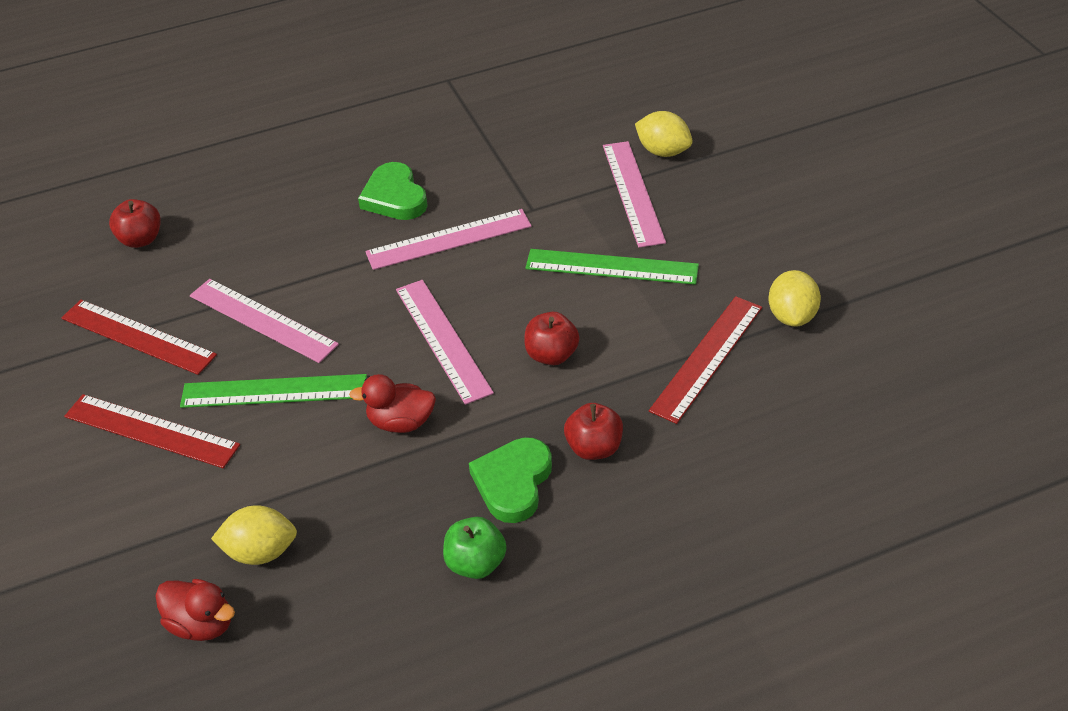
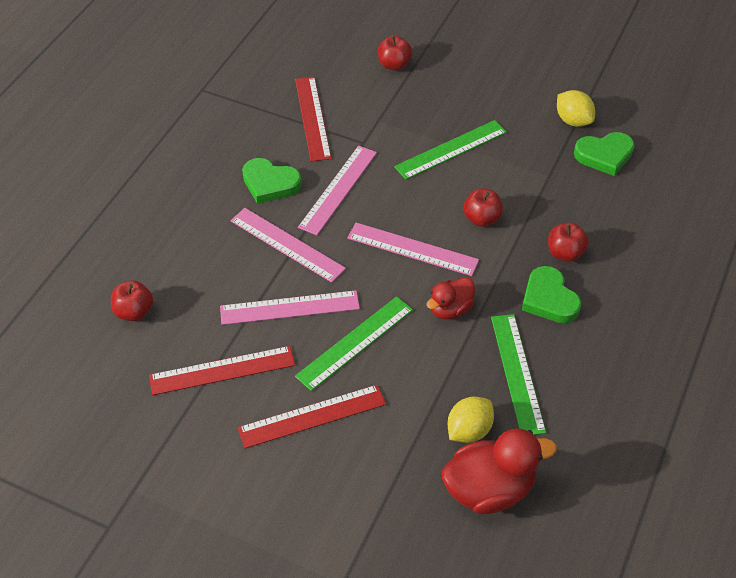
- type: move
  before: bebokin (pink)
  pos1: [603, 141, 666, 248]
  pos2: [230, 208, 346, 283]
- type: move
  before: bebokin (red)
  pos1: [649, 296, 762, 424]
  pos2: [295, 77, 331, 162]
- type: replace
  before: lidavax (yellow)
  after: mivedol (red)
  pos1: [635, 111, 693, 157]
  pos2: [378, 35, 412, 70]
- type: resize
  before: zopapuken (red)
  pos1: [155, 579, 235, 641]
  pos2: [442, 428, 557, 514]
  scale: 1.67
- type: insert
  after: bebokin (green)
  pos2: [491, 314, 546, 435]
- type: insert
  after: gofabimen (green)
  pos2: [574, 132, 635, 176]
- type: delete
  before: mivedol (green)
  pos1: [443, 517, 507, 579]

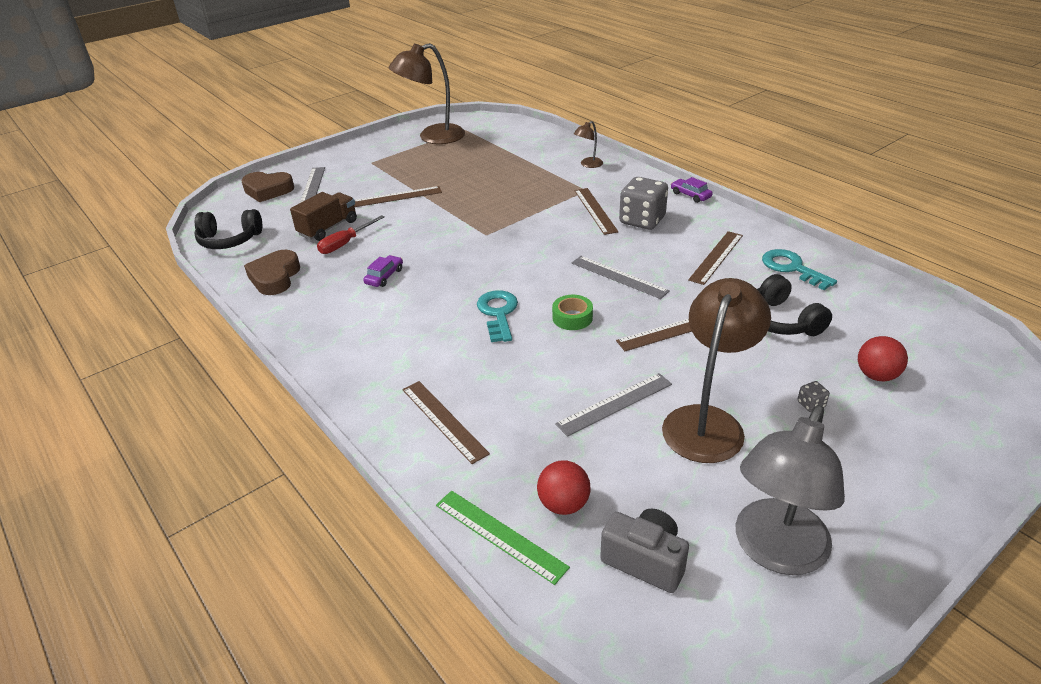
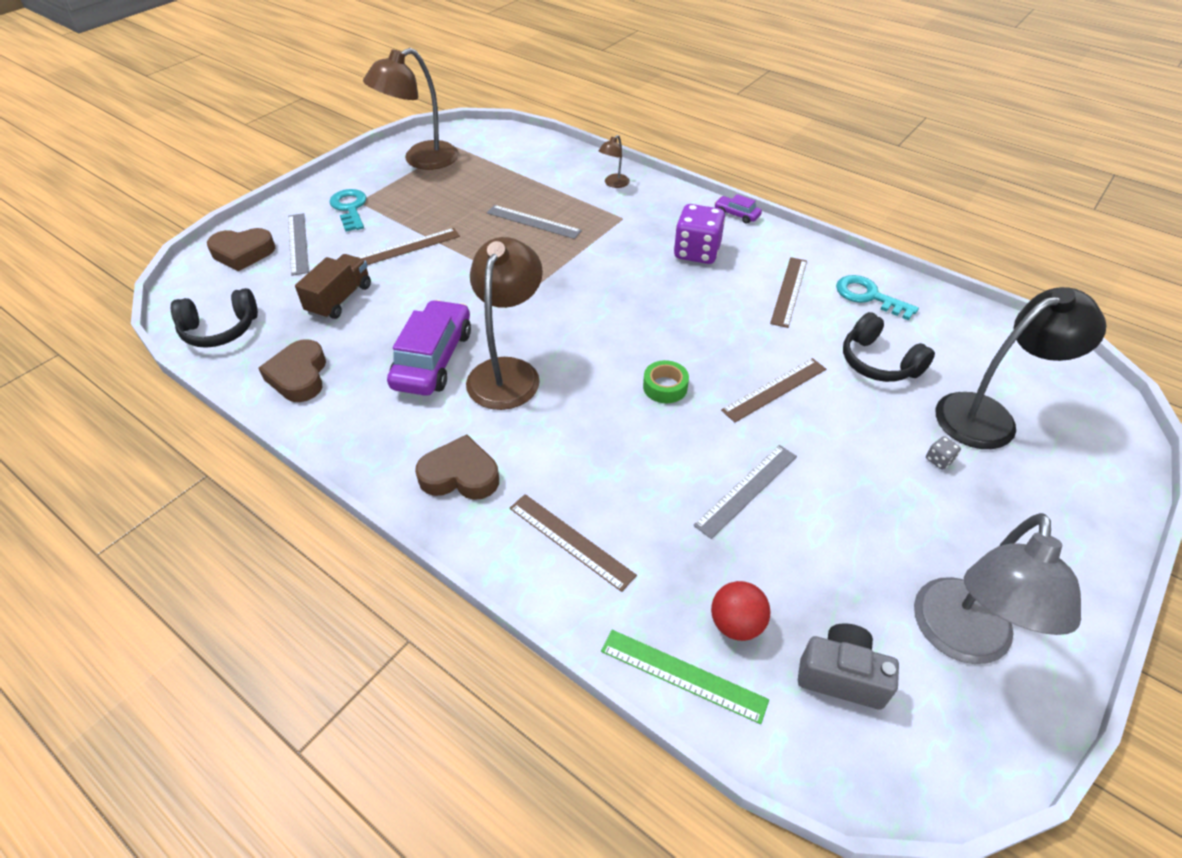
- type: move
  before: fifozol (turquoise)
  pos1: [477, 290, 518, 342]
  pos2: [330, 189, 367, 232]
- type: resize
  before: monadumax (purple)
  pos1: [363, 255, 403, 287]
  pos2: [387, 300, 471, 396]
  scale: 2.17
- type: insert
  after: gofabimen (brown)
  pos2: [415, 435, 499, 500]
- type: move
  before: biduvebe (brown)
  pos1: [662, 278, 771, 463]
  pos2: [466, 237, 543, 410]
- type: move
  before: bebokin (grey)
  pos1: [572, 256, 670, 299]
  pos2: [486, 205, 582, 239]
- type: recolor
  before: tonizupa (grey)
  after: tonizupa (purple)
  pos1: [619, 177, 668, 230]
  pos2: [674, 204, 725, 264]
- type: replace
  before: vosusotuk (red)
  after: biduvebe (black)
  pos1: [858, 336, 908, 381]
  pos2: [936, 287, 1106, 449]
- type: delete
  before: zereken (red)
  pos1: [317, 215, 385, 254]
- type: delete
  before: bebokin (brown)
  pos1: [574, 188, 619, 235]

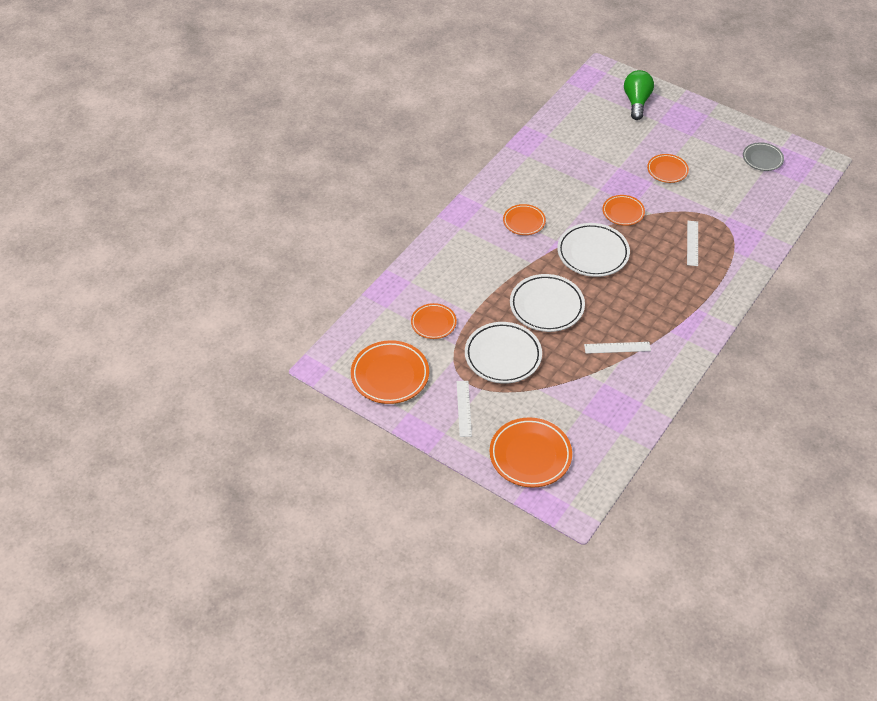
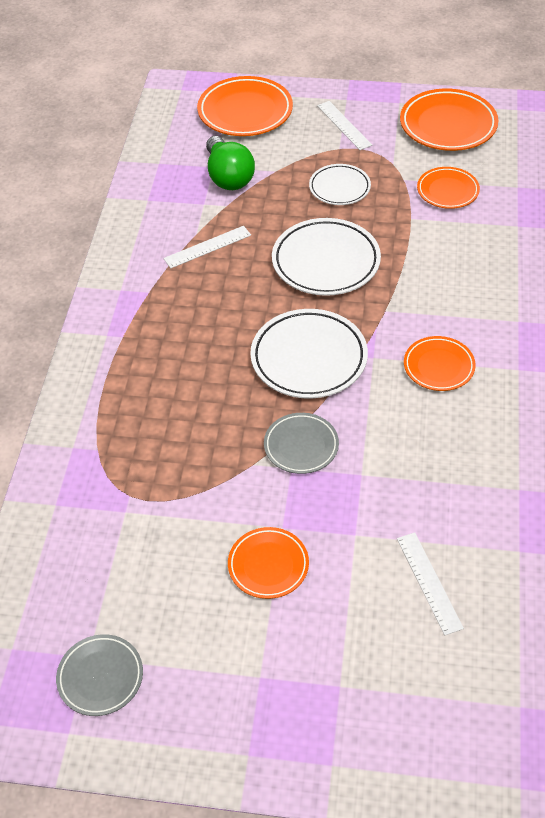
- type: move
  before: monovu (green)
  pos1: [624, 70, 654, 120]
  pos2: [206, 136, 255, 190]
- type: recolor
  before: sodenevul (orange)
  after: sodenevul (grey)
  pos1: [602, 195, 645, 226]
  pos2: [264, 413, 339, 474]
- type: resize
  before: sodenevul (white)
  pos1: [465, 322, 542, 384]
  pos2: [309, 164, 371, 205]
  scale: 0.6
- type: move
  before: bebokin (white)
  pos1: [687, 221, 698, 266]
  pos2: [397, 532, 464, 635]

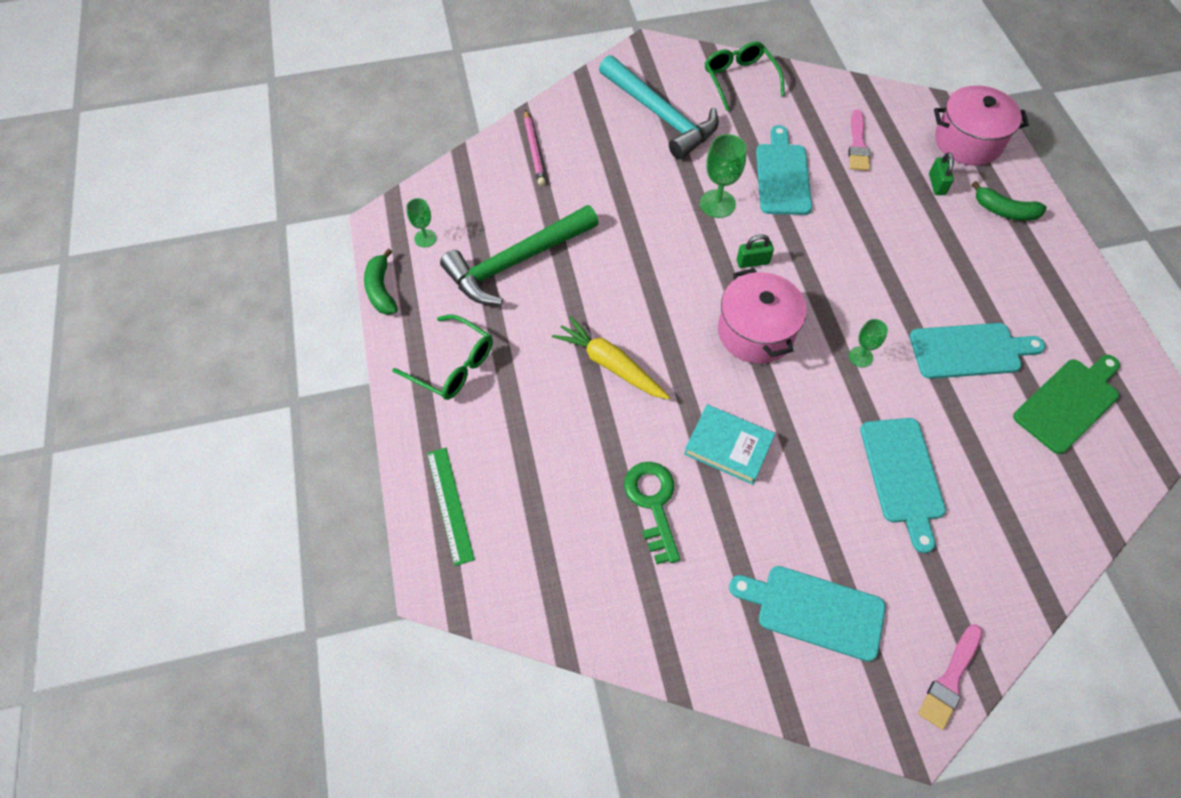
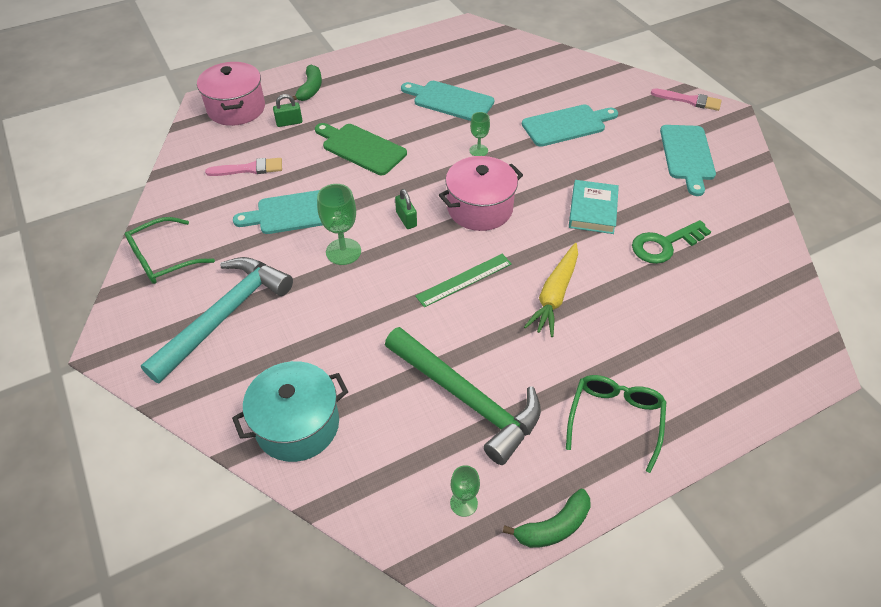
- type: replace
  before: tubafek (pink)
  after: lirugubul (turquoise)
  pos1: [524, 109, 546, 186]
  pos2: [232, 361, 348, 462]
- type: move
  before: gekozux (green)
  pos1: [1013, 355, 1120, 454]
  pos2: [315, 123, 407, 175]
- type: rotate
  before: gekozux (turquoise)
  pos1: [910, 323, 1045, 379]
  pos2: [401, 81, 494, 121]
  turn: -45
- type: move
  before: bebokin (green)
  pos1: [427, 448, 475, 566]
  pos2: [415, 254, 512, 307]

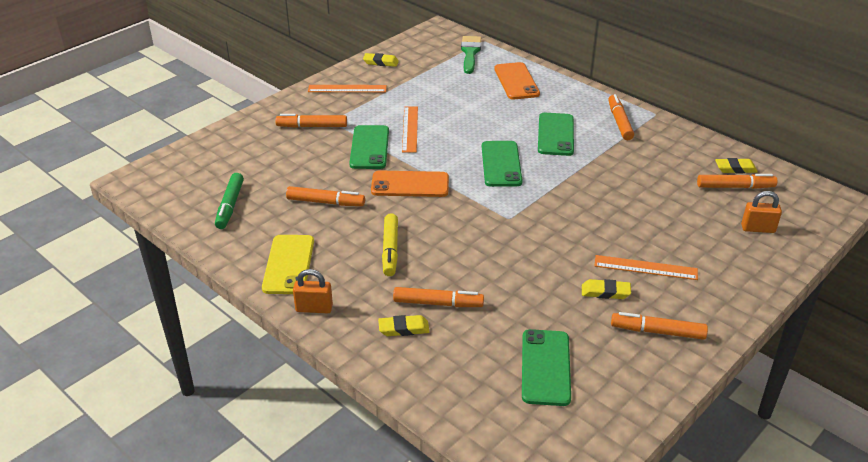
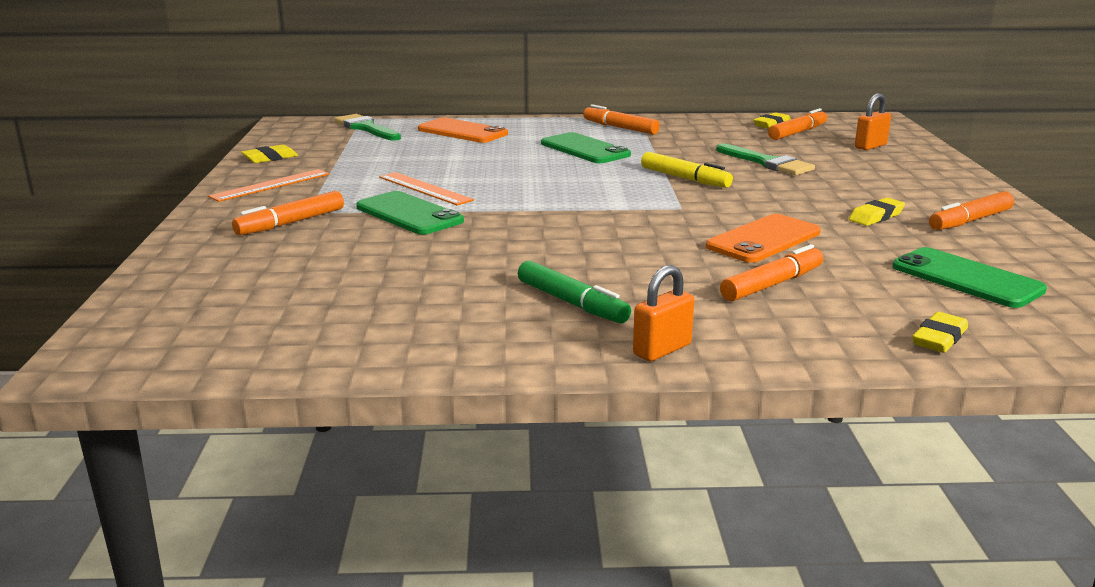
- type: move
  before: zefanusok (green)
  pos1: [215, 173, 244, 229]
  pos2: [518, 261, 631, 323]
- type: move
  before: zefanusok (yellow)
  pos1: [382, 214, 398, 276]
  pos2: [641, 152, 733, 188]
- type: move
  before: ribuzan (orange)
  pos1: [371, 170, 449, 197]
  pos2: [706, 214, 821, 263]
- type: insert
  after: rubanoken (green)
  pos2: [716, 143, 815, 175]
- type: move
  before: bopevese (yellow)
  pos1: [378, 315, 430, 336]
  pos2: [912, 312, 968, 353]
- type: delete
  before: ribuzan (yellow)
  pos1: [262, 235, 314, 294]
- type: delete
  before: zefanusok (orange)
  pos1: [286, 186, 365, 206]
- type: delete
  before: ribuzan (green)
  pos1: [482, 141, 523, 187]
- type: delete
  before: bebokin (orange)
  pos1: [594, 255, 698, 280]

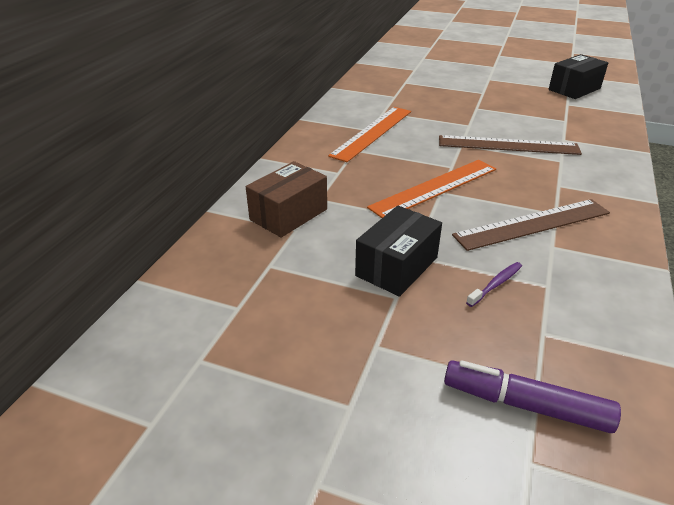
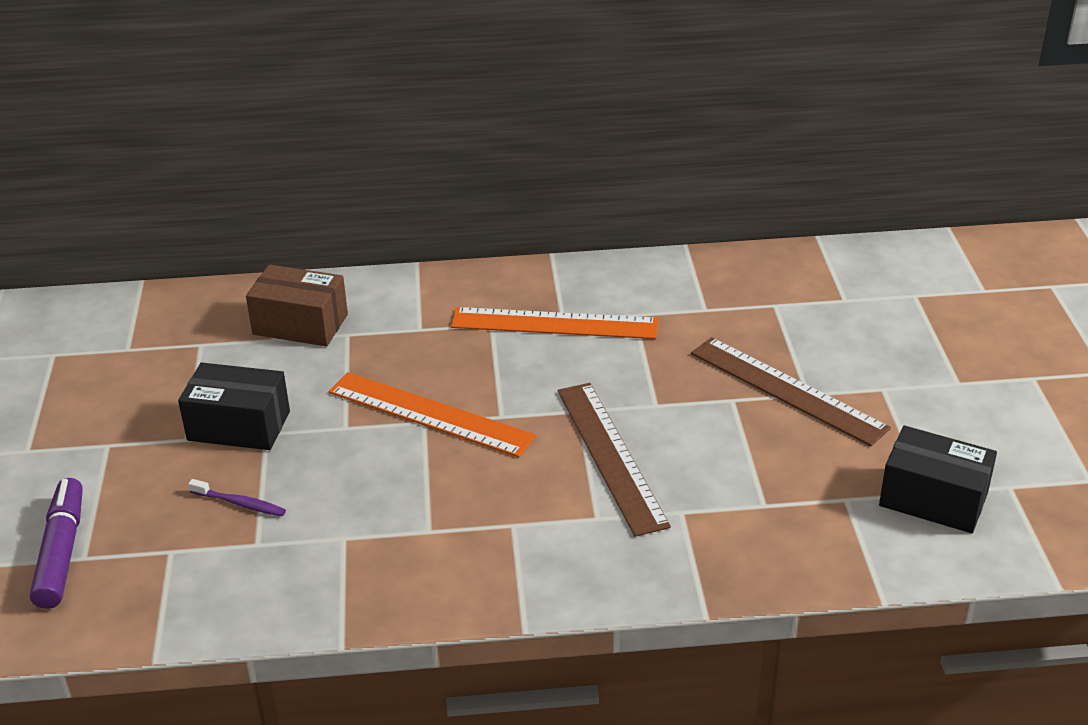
- type: move
  before: bebokin (brown)
  pos1: [452, 199, 610, 251]
  pos2: [691, 337, 891, 446]

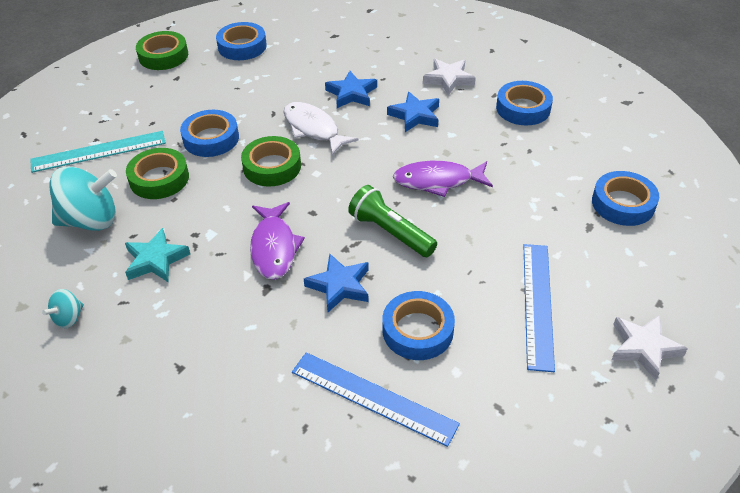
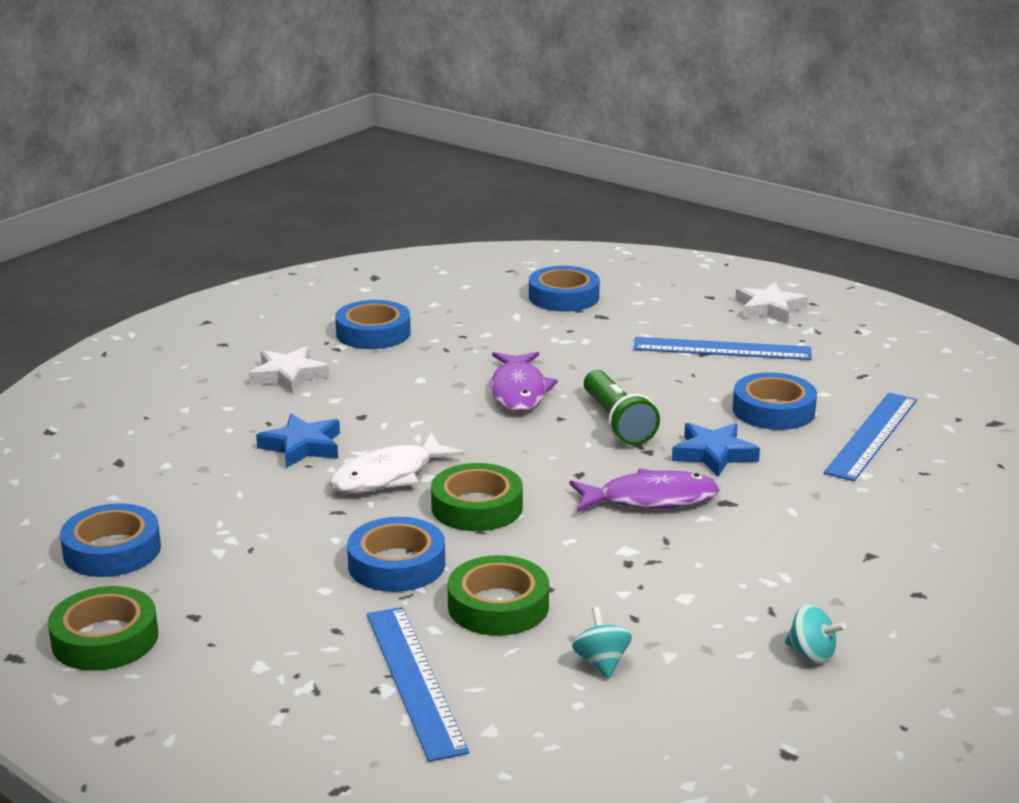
- type: recolor
  before: bebokin (turquoise)
  after: bebokin (blue)
  pos1: [30, 131, 166, 173]
  pos2: [367, 607, 469, 762]
- type: resize
  before: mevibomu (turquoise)
  pos1: [49, 166, 117, 231]
  pos2: [572, 607, 632, 679]
  scale: 0.48
- type: rotate
  before: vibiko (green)
  pos1: [348, 185, 437, 257]
  pos2: [584, 370, 660, 445]
  turn: -60
- type: delete
  before: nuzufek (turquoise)
  pos1: [125, 228, 190, 282]
- type: delete
  before: nuzufek (blue)
  pos1: [387, 92, 439, 132]

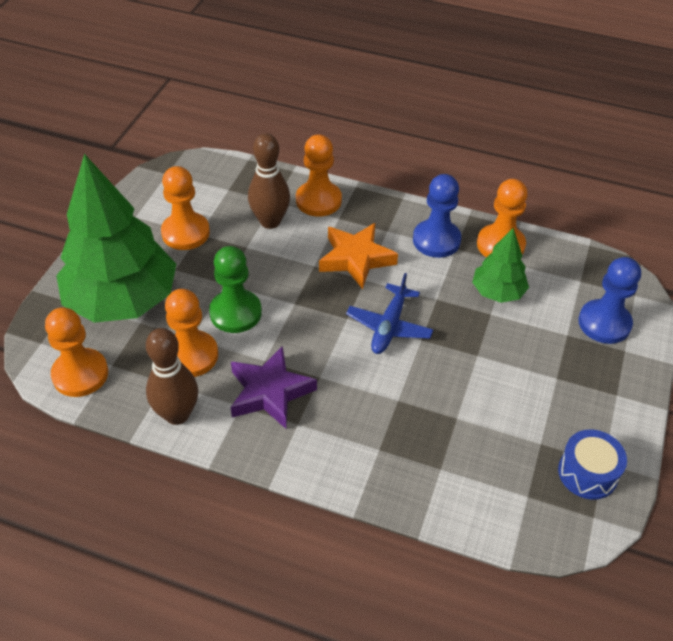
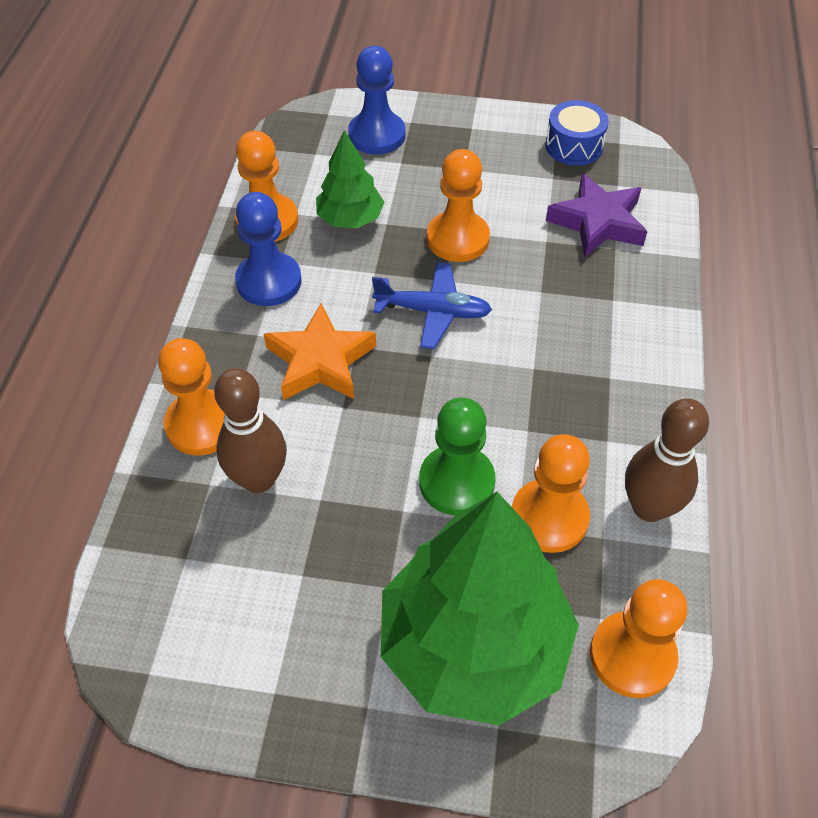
- type: move
  before: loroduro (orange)
  pos1: [161, 166, 210, 250]
  pos2: [427, 149, 490, 262]
- type: move
  before: nuzufek (purple)
  pos1: [231, 346, 317, 429]
  pos2: [546, 173, 648, 257]

